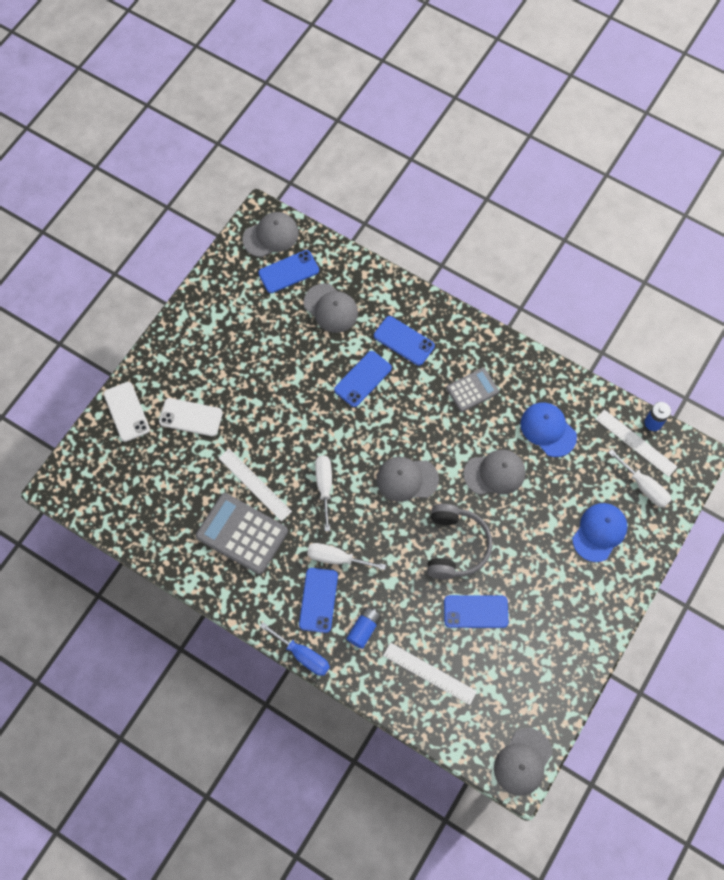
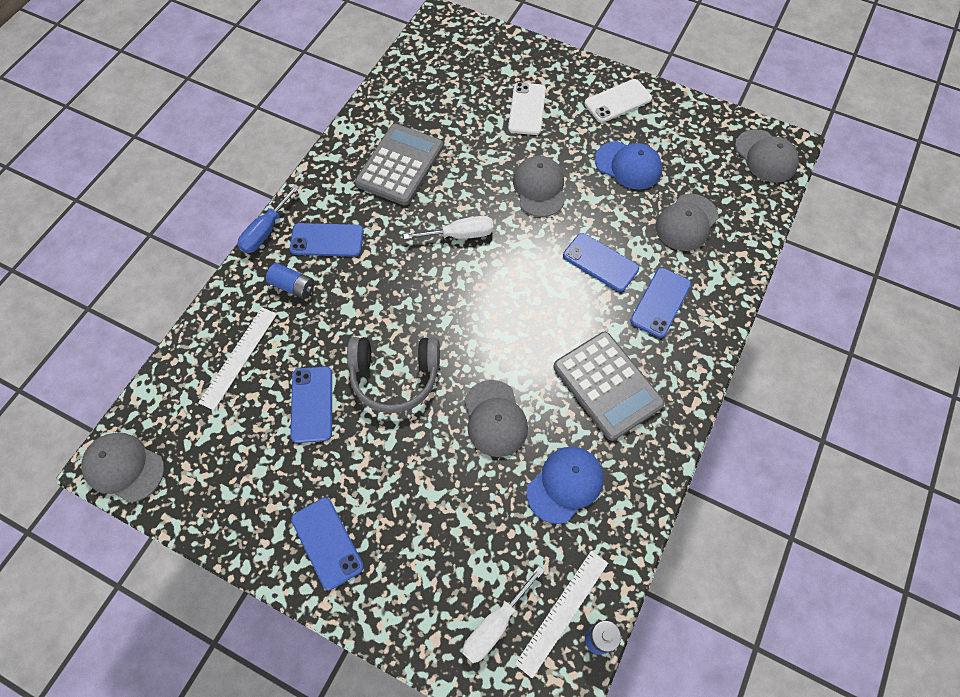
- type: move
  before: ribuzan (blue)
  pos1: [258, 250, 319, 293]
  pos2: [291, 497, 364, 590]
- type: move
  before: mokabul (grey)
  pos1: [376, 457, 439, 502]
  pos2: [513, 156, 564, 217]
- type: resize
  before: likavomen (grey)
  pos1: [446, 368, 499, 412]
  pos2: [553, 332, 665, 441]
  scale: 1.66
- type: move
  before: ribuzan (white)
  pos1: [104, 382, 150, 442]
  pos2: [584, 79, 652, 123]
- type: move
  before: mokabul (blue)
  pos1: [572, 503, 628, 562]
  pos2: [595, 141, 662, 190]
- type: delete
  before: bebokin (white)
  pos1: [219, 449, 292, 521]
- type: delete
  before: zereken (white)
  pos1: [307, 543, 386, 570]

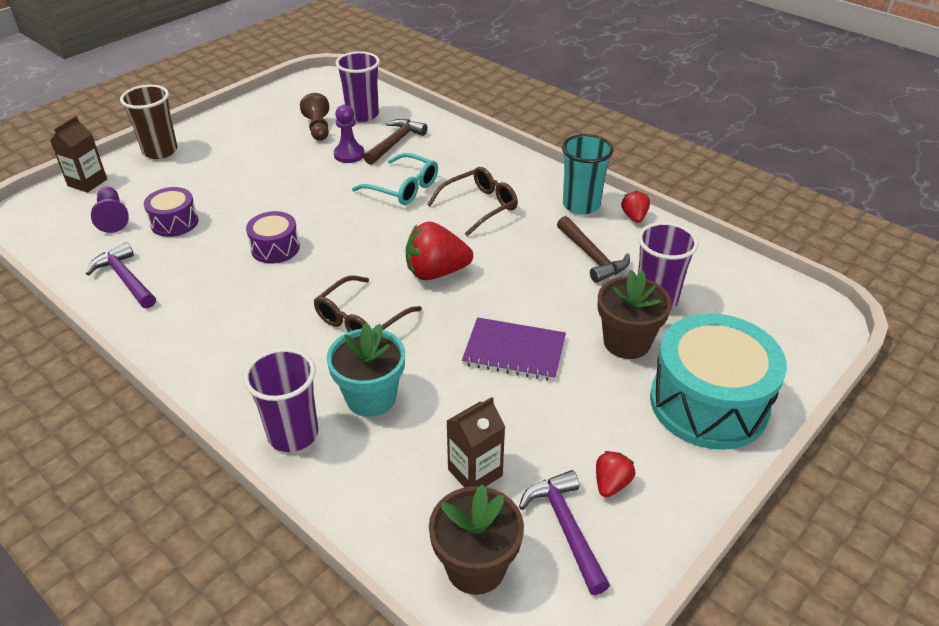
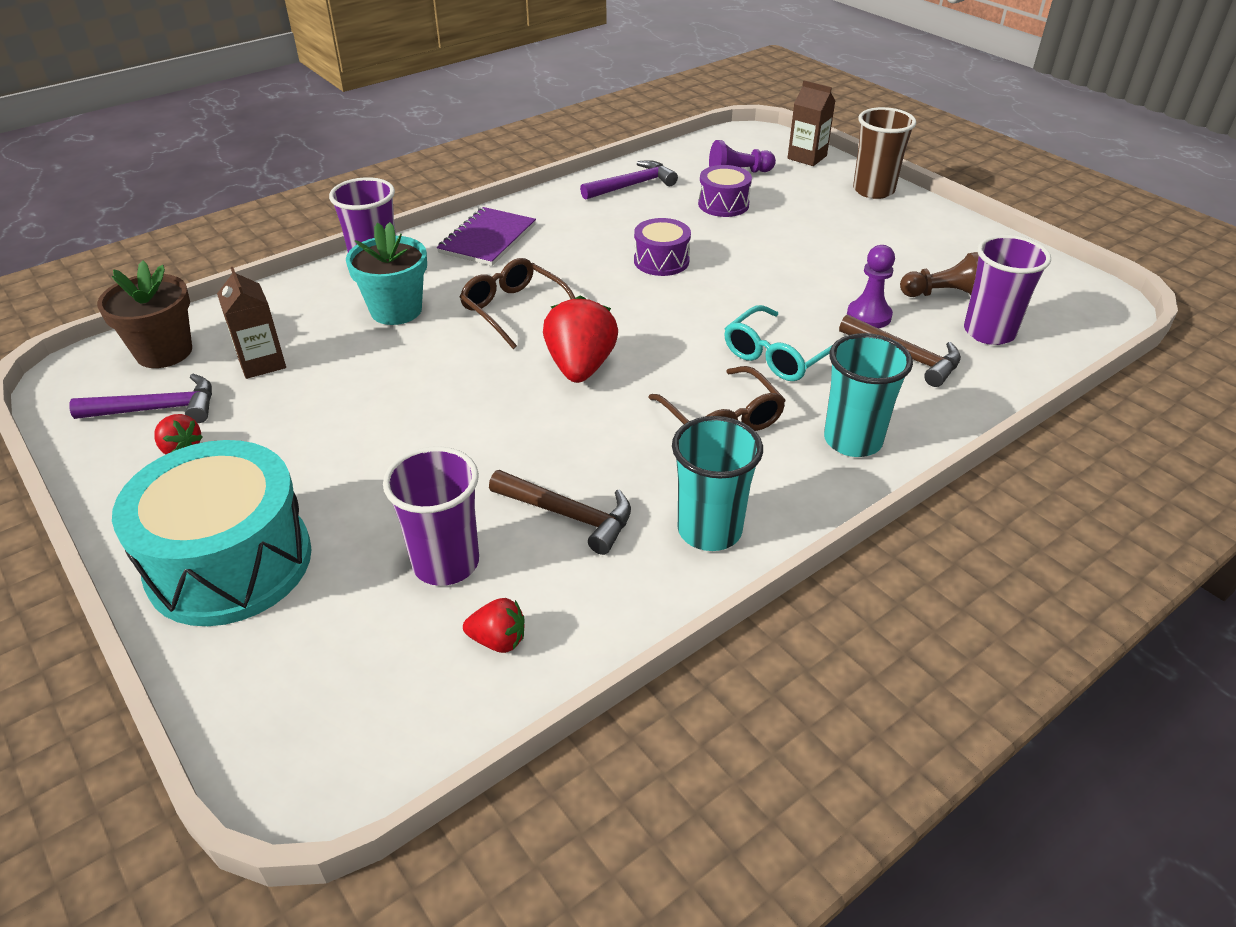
- type: move
  before: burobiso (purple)
  pos1: [462, 317, 566, 381]
  pos2: [437, 207, 536, 266]
- type: move
  before: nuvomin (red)
  pos1: [621, 191, 650, 223]
  pos2: [463, 598, 525, 653]
- type: rotate
  before: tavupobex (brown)
  pos1: [557, 216, 630, 283]
  pos2: [489, 470, 631, 555]
  turn: -135
- type: insert
  after: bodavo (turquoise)
  pos2: [824, 333, 913, 457]
- type: delete
  before: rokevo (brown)
  pos1: [598, 270, 672, 359]

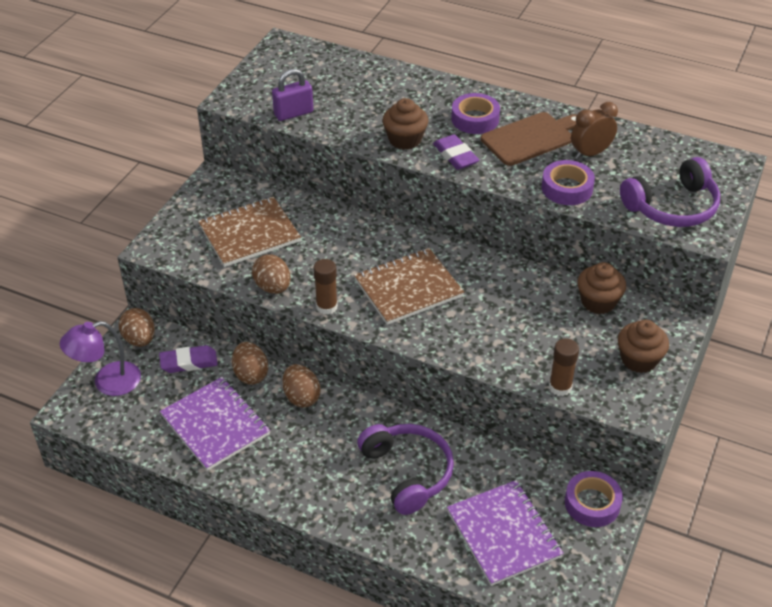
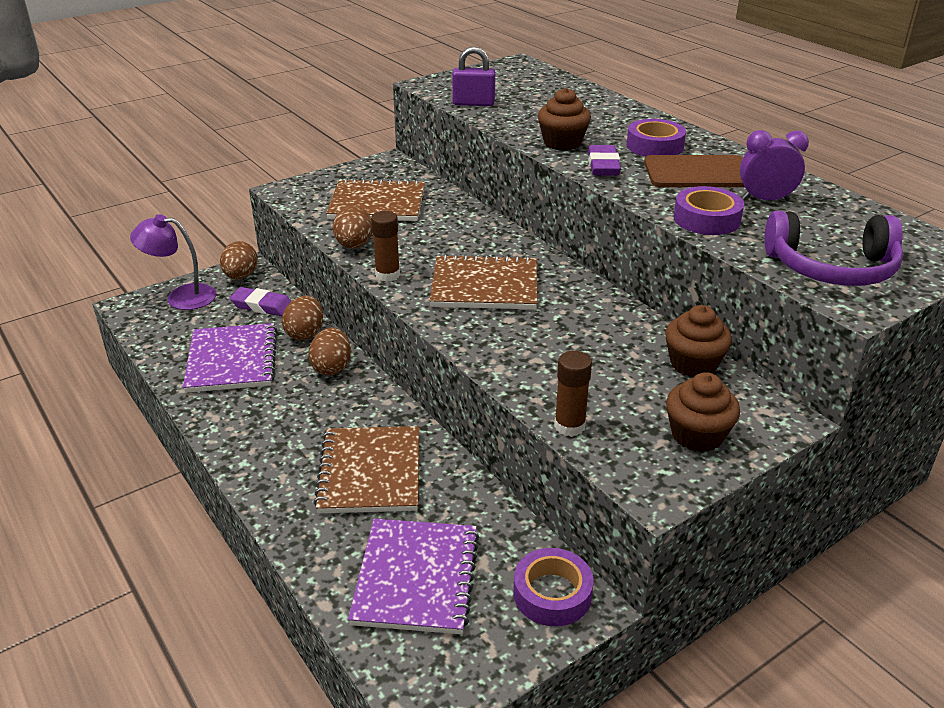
- type: replace
  before: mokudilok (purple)
  after: burobiso (brown)
  pos1: [357, 424, 454, 515]
  pos2: [313, 426, 419, 513]
- type: recolor
  before: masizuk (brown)
  after: masizuk (purple)
  pos1: [571, 102, 618, 159]
  pos2: [740, 130, 809, 201]

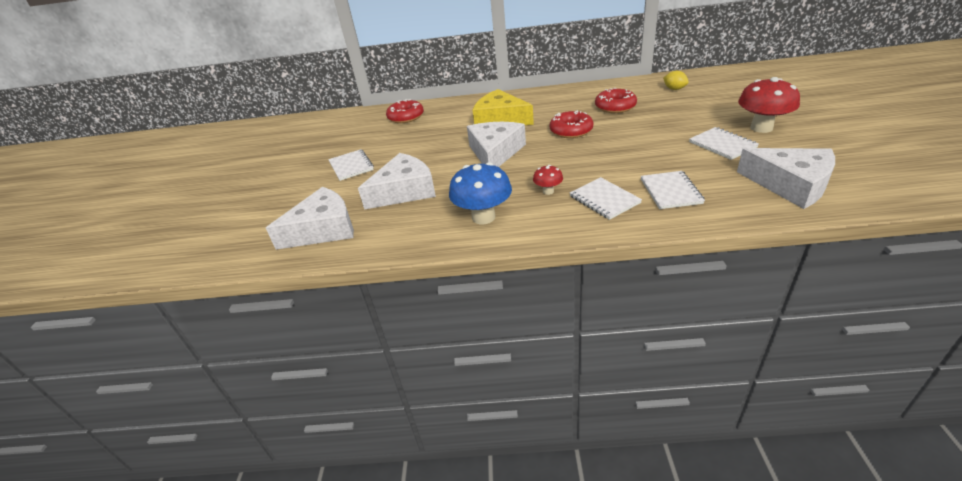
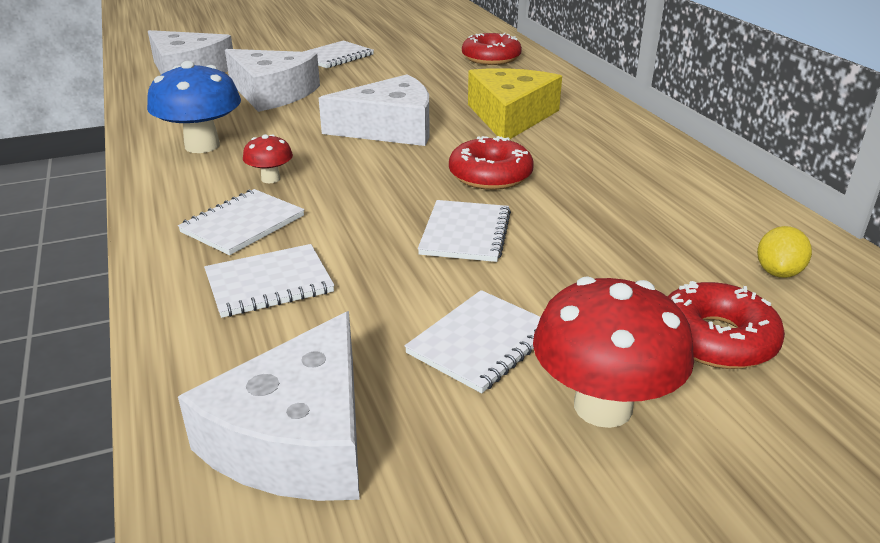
- type: insert
  after: burobiso (white)
  pos2: [418, 200, 511, 262]
- type: move
  before: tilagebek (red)
  pos1: [595, 88, 637, 113]
  pos2: [667, 281, 785, 369]

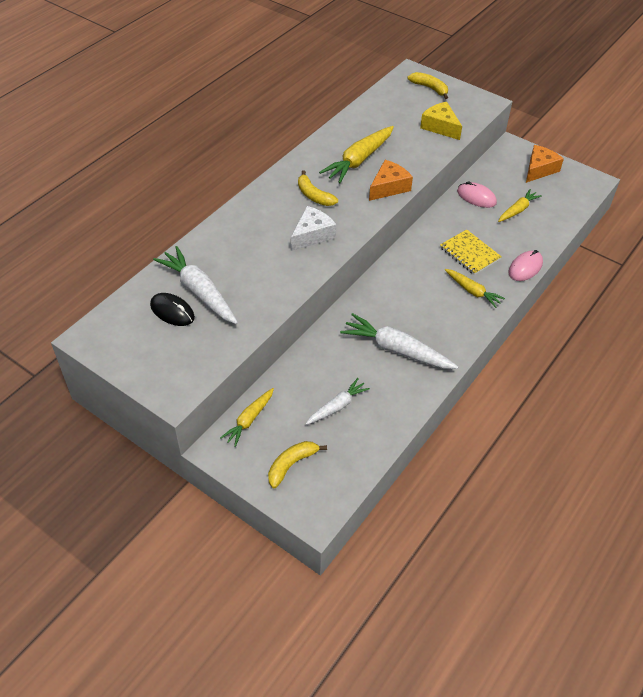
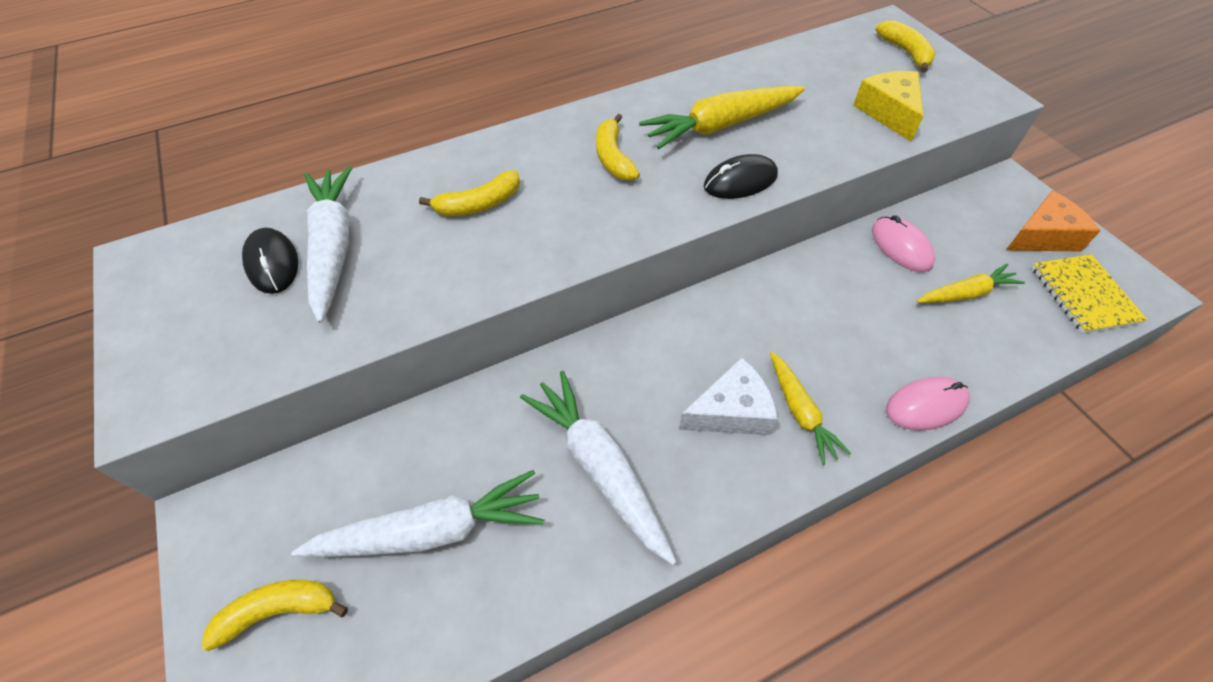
- type: resize
  before: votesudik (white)
  pos1: [306, 378, 370, 425]
  pos2: [291, 470, 544, 557]
  scale: 1.67
- type: insert
  after: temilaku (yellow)
  pos2: [419, 170, 520, 216]
- type: move
  before: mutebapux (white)
  pos1: [291, 206, 336, 251]
  pos2: [679, 358, 778, 435]
- type: replace
  before: mutebapux (orange)
  after: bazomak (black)
  pos1: [369, 160, 413, 201]
  pos2: [704, 154, 778, 199]
- type: move
  before: burobiso (yellow)
  pos1: [440, 229, 502, 275]
  pos2: [1032, 254, 1148, 334]
- type: delete
  before: votesudik (yellow)
  pos1: [220, 388, 274, 447]

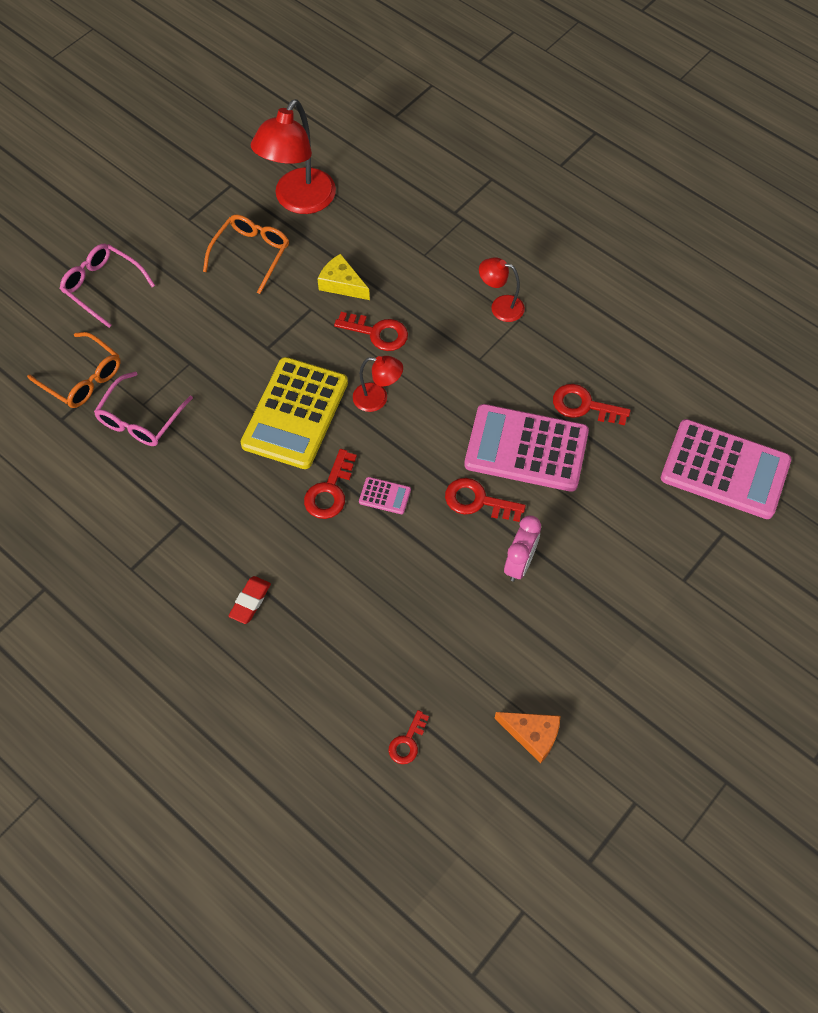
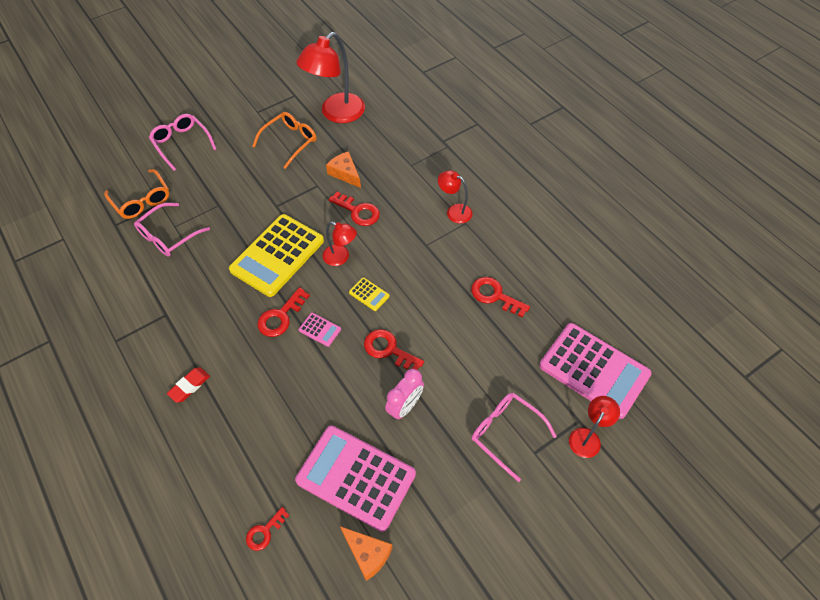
- type: move
  before: likavomen (pink)
  pos1: [464, 404, 589, 492]
  pos2: [295, 426, 416, 532]
- type: recolor
  before: mutebapux (yellow)
  after: mutebapux (orange)
  pos1: [318, 254, 370, 300]
  pos2: [326, 151, 361, 188]
- type: insert
  after: likavomen (yellow)
  pos2: [349, 277, 390, 311]
- type: insert
  after: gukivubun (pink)
  pos2: [471, 393, 557, 482]
- type: insert
  after: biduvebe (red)
  pos2: [569, 396, 620, 458]

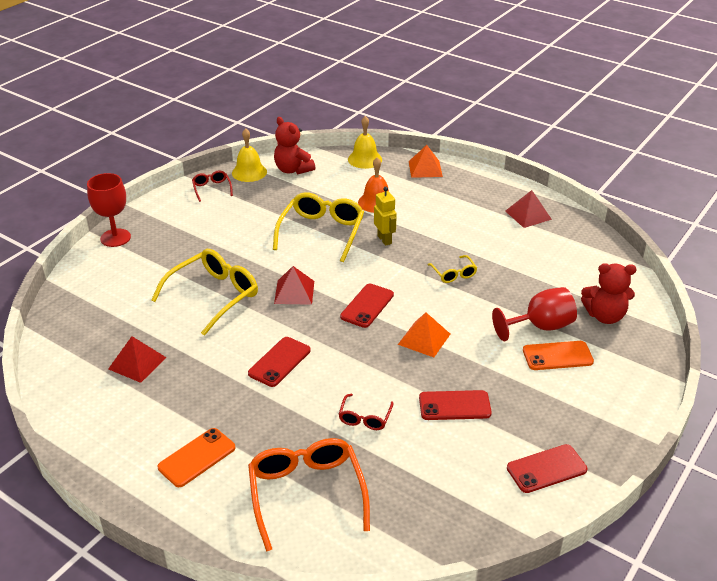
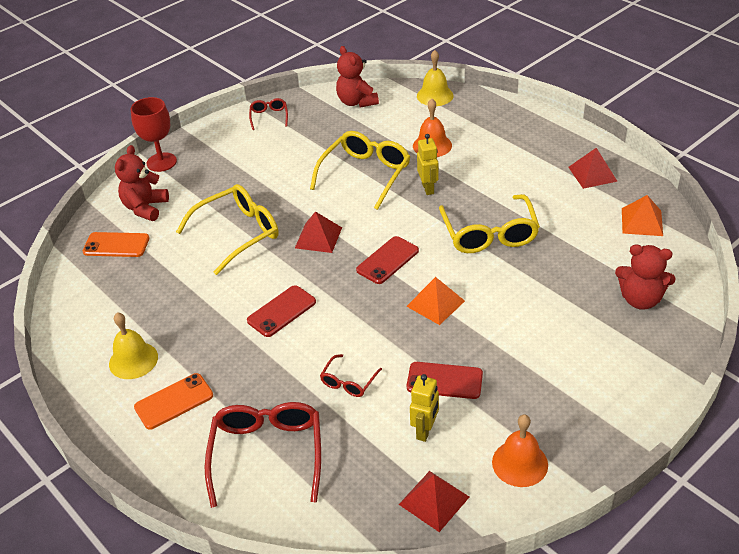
- type: move
  before: ribuzan (orange)
  pos1: [523, 341, 594, 370]
  pos2: [83, 232, 149, 257]
- type: move
  before: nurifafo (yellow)
  pos1: [232, 128, 267, 182]
  pos2: [109, 312, 158, 379]
- type: insert
  after: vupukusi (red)
  pos2: [115, 145, 169, 221]
- type: recolor
  before: gukivubun (orange)
  after: gukivubun (red)
  pos1: [248, 438, 370, 552]
  pos2: [205, 402, 321, 508]
- type: move
  before: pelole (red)
  pos1: [108, 336, 167, 383]
  pos2: [399, 471, 469, 532]
- type: insert
  after: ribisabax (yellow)
  pos2: [410, 374, 439, 442]
- type: resize
  before: gukivubun (yellow)
  pos1: [427, 255, 477, 283]
  pos2: [439, 194, 540, 253]
  scale: 2.03
- type: replace
  before: ribuzan (red)
  after: nurifafo (orange)
  pos1: [507, 444, 587, 493]
  pos2: [492, 414, 548, 487]
- type: move
  before: pelole (orange)
  pos1: [409, 145, 443, 178]
  pos2: [622, 195, 663, 236]
- type: delete
  before: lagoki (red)
  pos1: [492, 287, 577, 341]

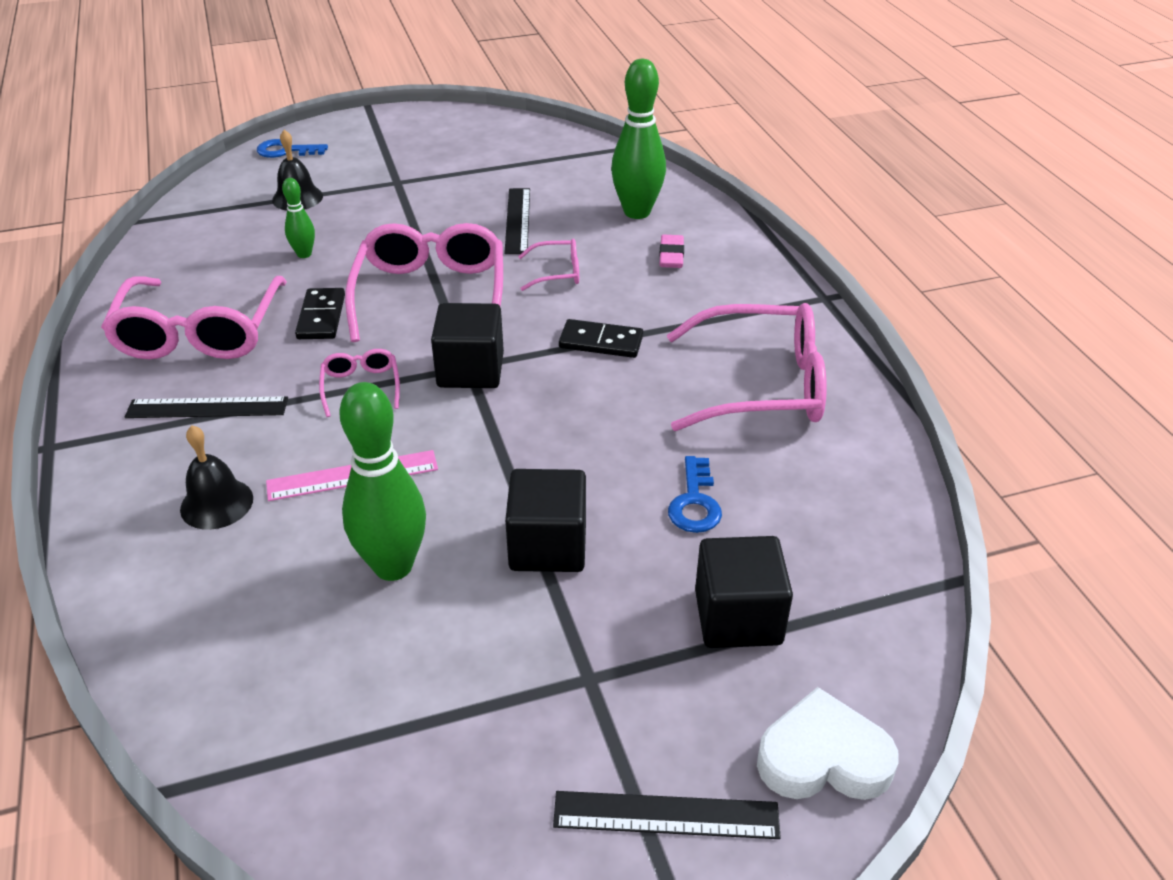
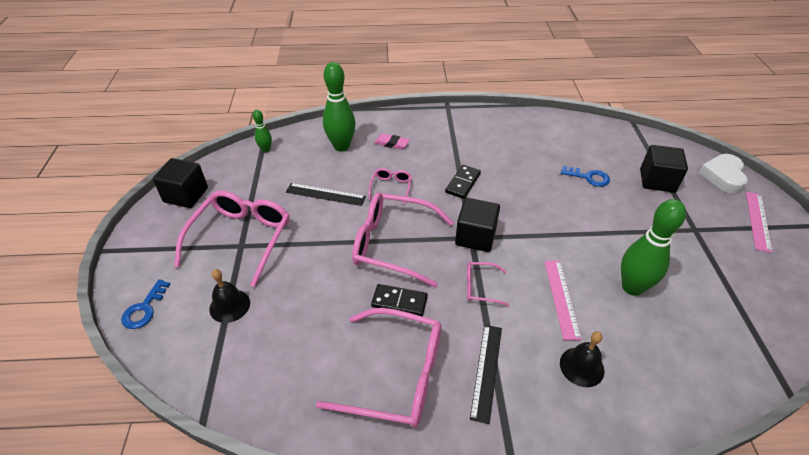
- type: move
  before: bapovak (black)
  pos1: [505, 469, 586, 572]
  pos2: [153, 158, 208, 208]
- type: move
  before: gukivubun (pink)
  pos1: [667, 303, 827, 431]
  pos2: [174, 190, 290, 287]
- type: move
  before: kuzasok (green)
  pos1: [282, 178, 315, 258]
  pos2: [253, 110, 272, 153]
- type: recolor
  before: bebokin (black)
  after: bebokin (pink)
  pos1: [553, 791, 781, 839]
  pos2: [746, 192, 773, 253]

